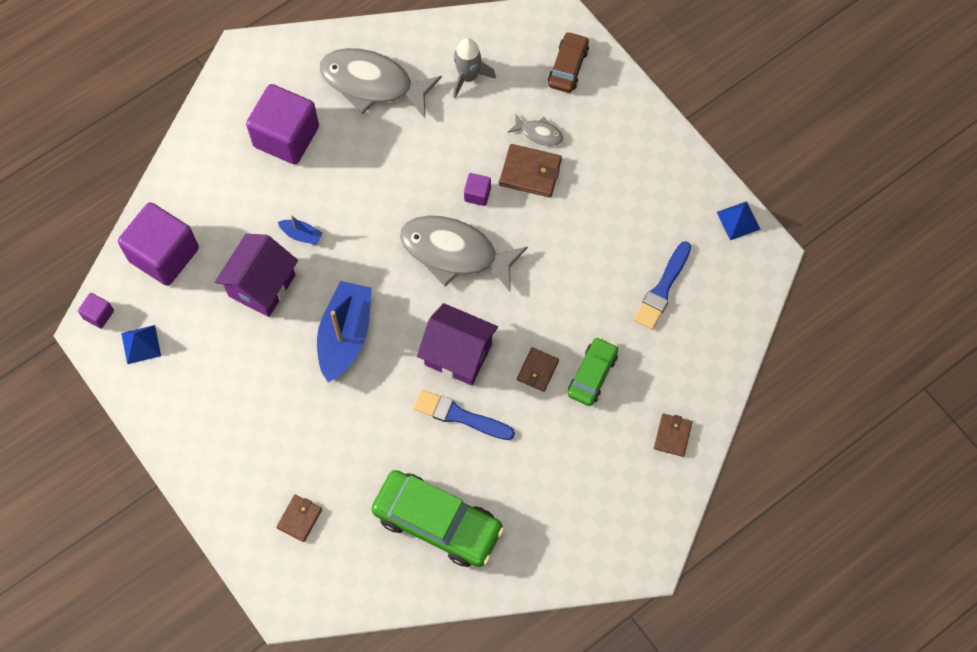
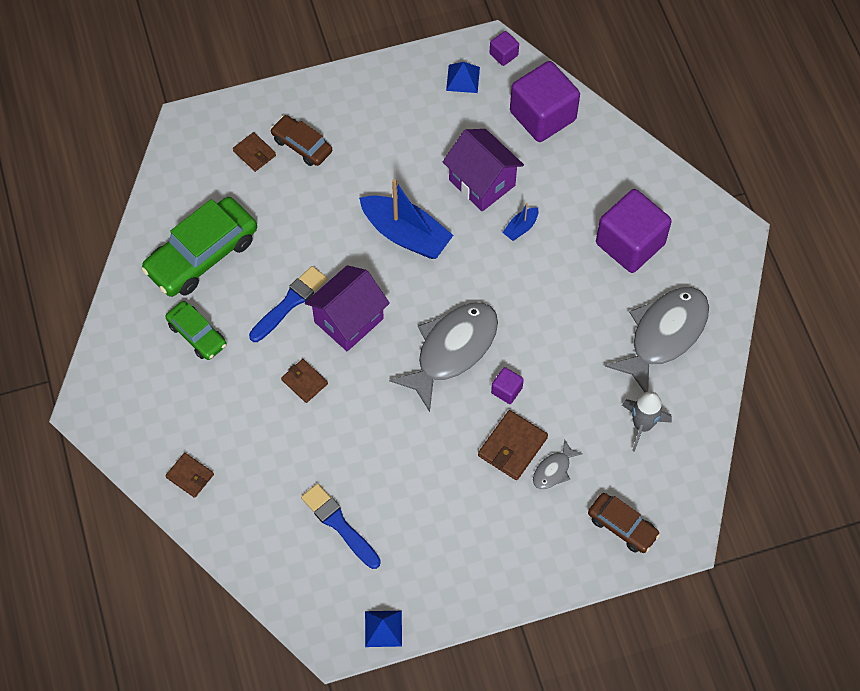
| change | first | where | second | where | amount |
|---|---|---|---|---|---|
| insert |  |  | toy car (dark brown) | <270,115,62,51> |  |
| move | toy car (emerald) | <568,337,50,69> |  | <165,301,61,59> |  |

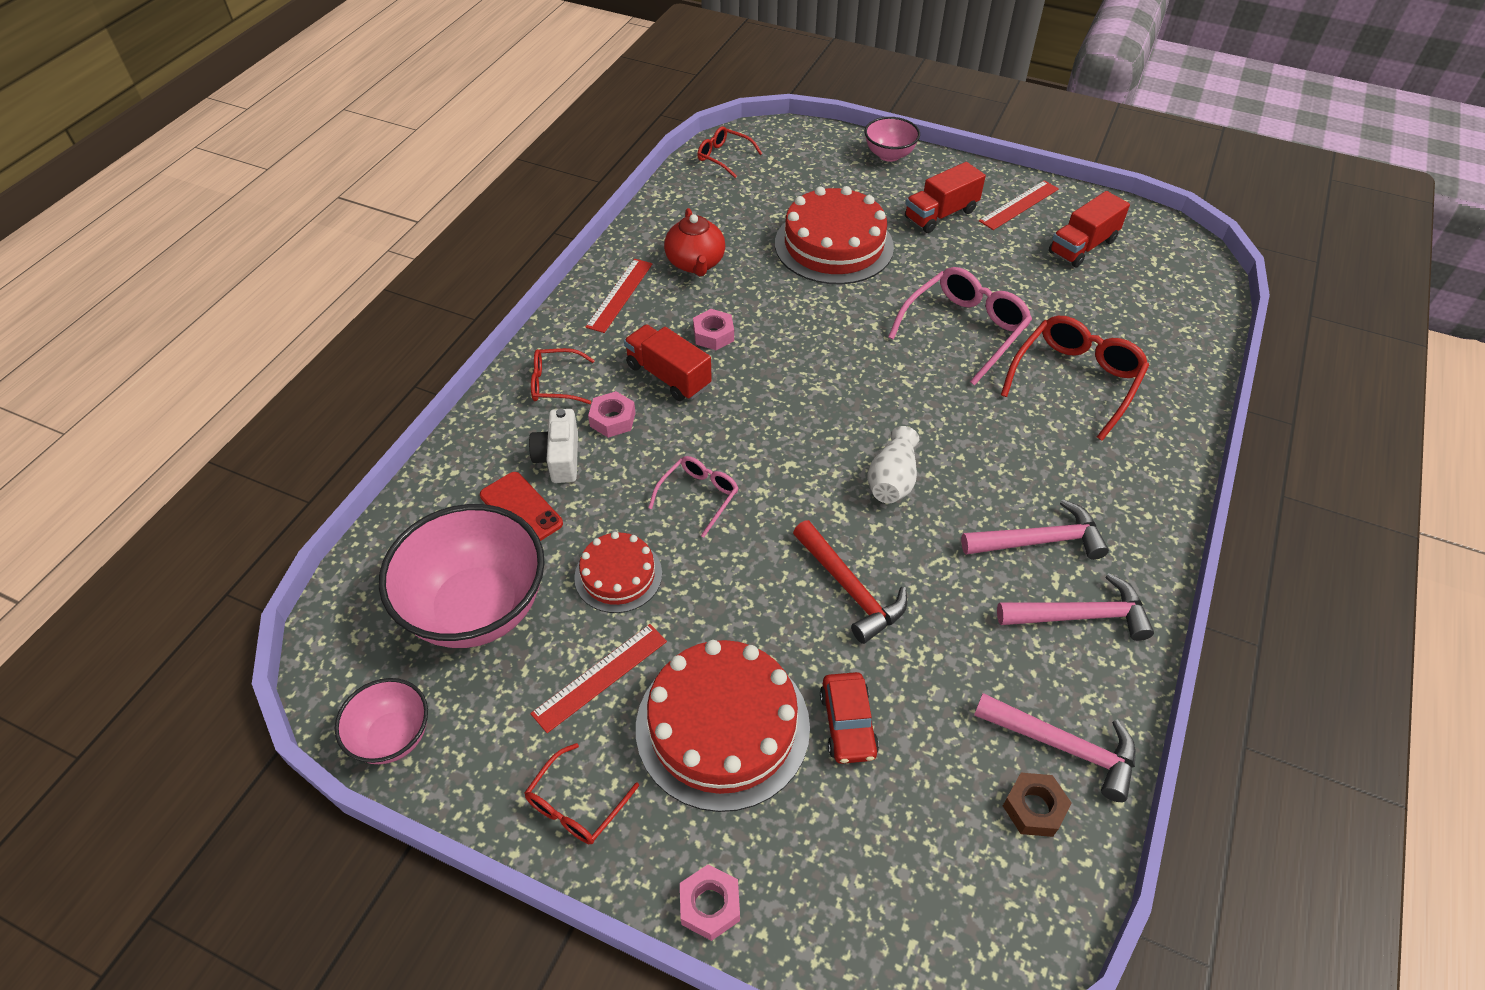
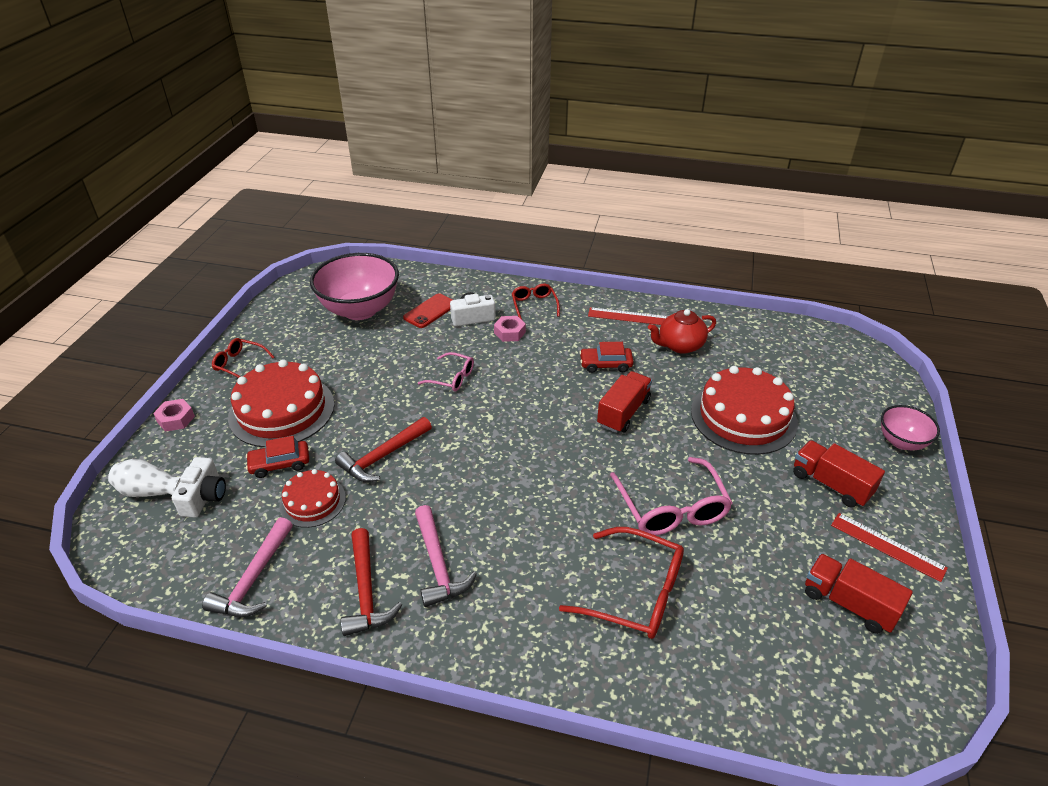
| change | first | where | second | where | amount |
|---|---|---|---|---|---|
| delete | serving bowl (rosy) | <335,678,93,86> |  |  |  |
| delete | measuring stick (crimson) | <530,624,137,109> |  |  |  |
| delete | eyeglasses (crimson) | <697,126,65,52> |  |  |  |
| delete | nut (dark brown) | <1003,773,69,64> |  |  |  |
| insert |  |  | compact camera (white) | <172,457,54,61> |  |
| move | layer cake (crimson) | <574,532,88,81> |  | <279,469,67,59> |  |
| move | truck (crimson) | <624,325,88,76> |  | <597,371,55,62> |  |
| move | flower vase (white) | <867,426,52,78> |  | <108,459,73,38> |  |
| replace | nut (rosy) | <693,309,41,41> | toy car (crimson) | <579,342,55,31> |  |
| recolor | hammer (rosy) | <997,573,157,68> | hammer (crimson) | <341,528,61,108> |  |
| rotate | eyeglasses (rosy) | <888,267,144,118> |  | <610,457,123,79> | 45 degrees clockwise |

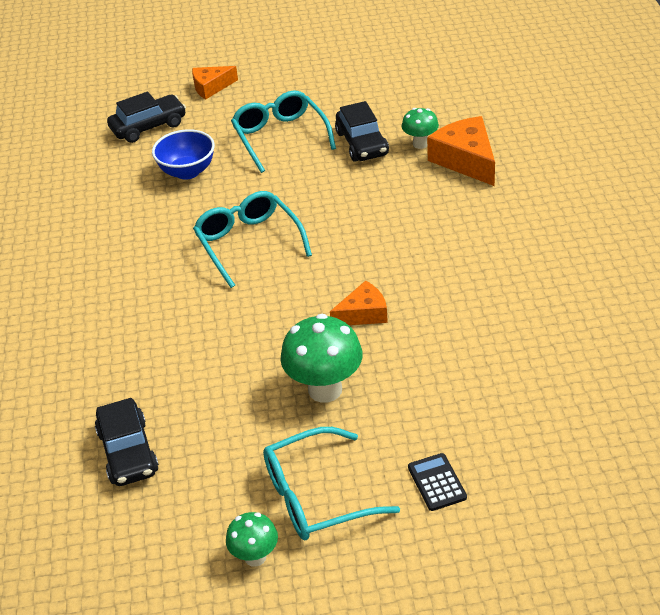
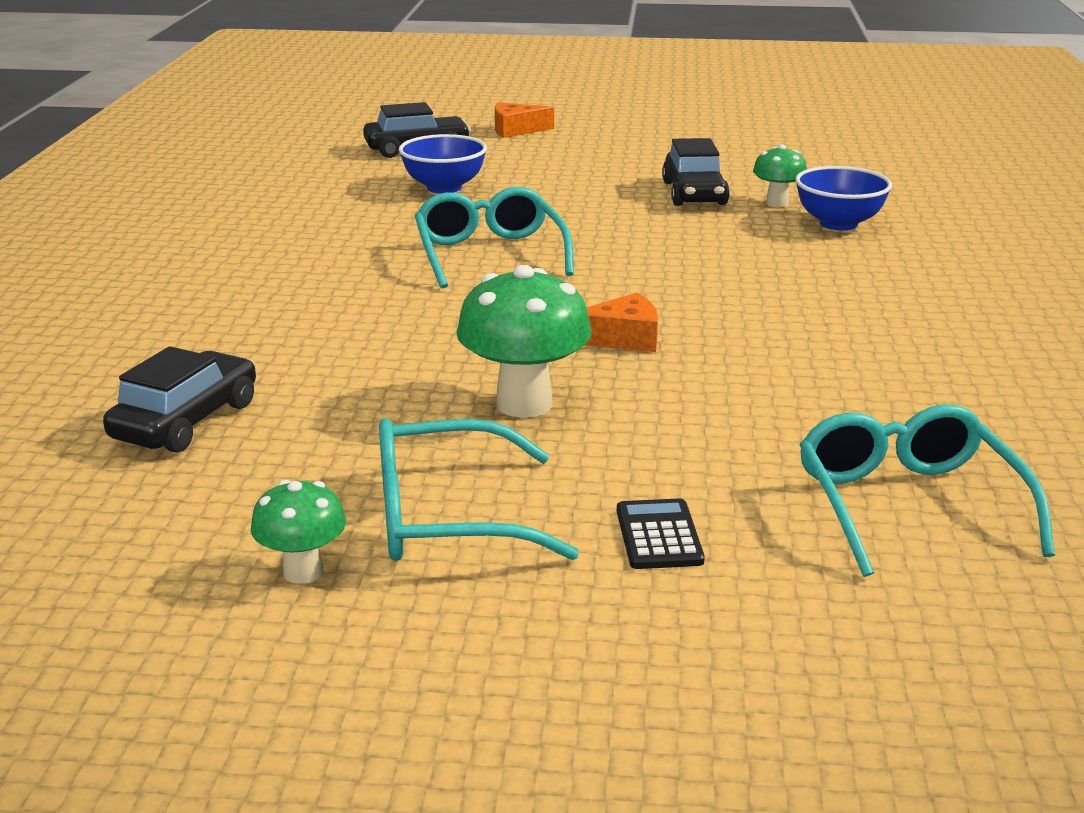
| change | first | where | second | where | amount |
|---|---|---|---|---|---|
| move | eyeglasses (aqua) | <231,90,105,83> |  | <799,404,256,173> |  |
| replace | cheese wedge (orange-coloured) | <427,116,68,70> | serving bowl (cobalt) | <795,166,97,65> |  |
| rotate | toy car (jet-black) | <95,398,64,88> |  | <103,346,153,107> | 150 degrees counterclockwise |

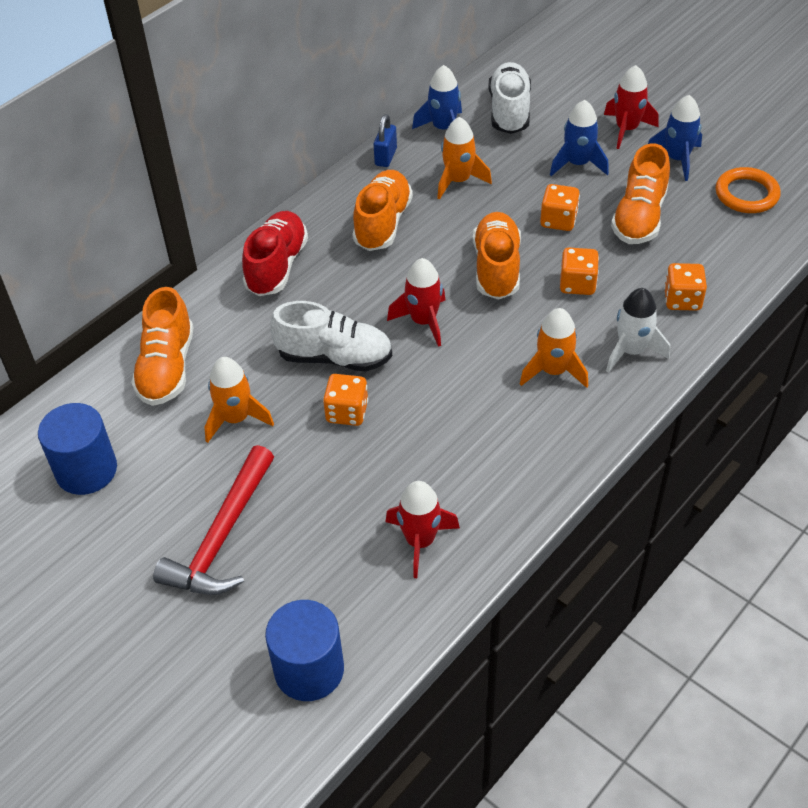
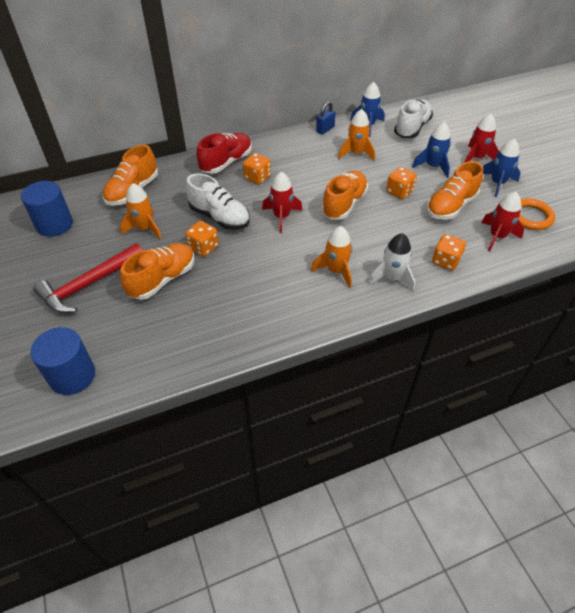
| change | first | where | second | where | amount |
|---|---|---|---|---|---|
| move | lace-up shoe (orange-coloured) | <352,170,61,81> |  | <120,243,74,57> |  |
| move | rocket (crimson) | <385,481,75,97> |  | <481,192,43,59> |  |
| move | dice (orange-coloured) | <560,247,39,48> |  | <243,153,28,31> |  |

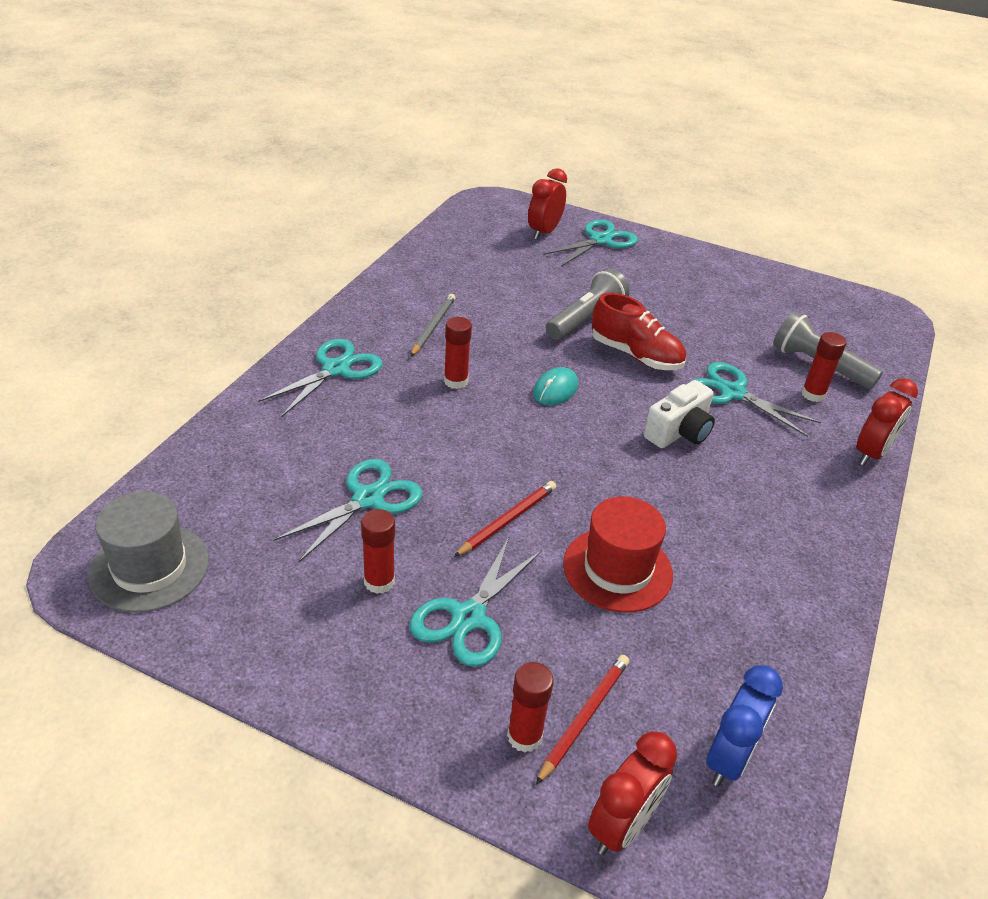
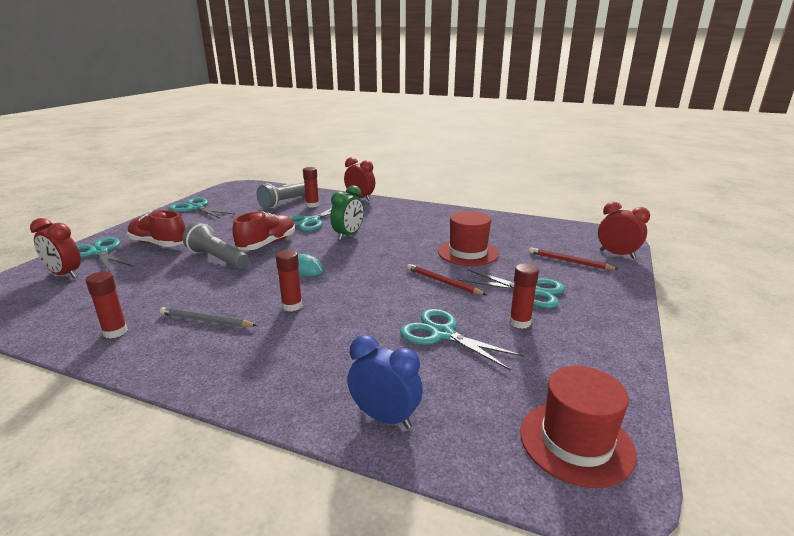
| change | first | where | second | where | amount |
|---|---|---|---|---|---|
| insert |  |  | lace-up shoe (crimson) | <127,210,59,37> |  |
| move | shears (aqua) | <258,339,124,78> |  | <169,198,65,20> |  |
| move | stick of glue (crimson) | <507,662,47,90> |  | <86,271,42,68> |  |
| move | alarm clock (cobalt) | <706,665,77,121> |  | <347,335,76,94> |  |
| replace | compact camera (white) | <644,380,71,68> | alarm clock (emerald) | <330,185,34,55> |  |
| recolor | hat (grey) | <88,491,121,122> | hat (crimson) | <520,366,117,122> |  |

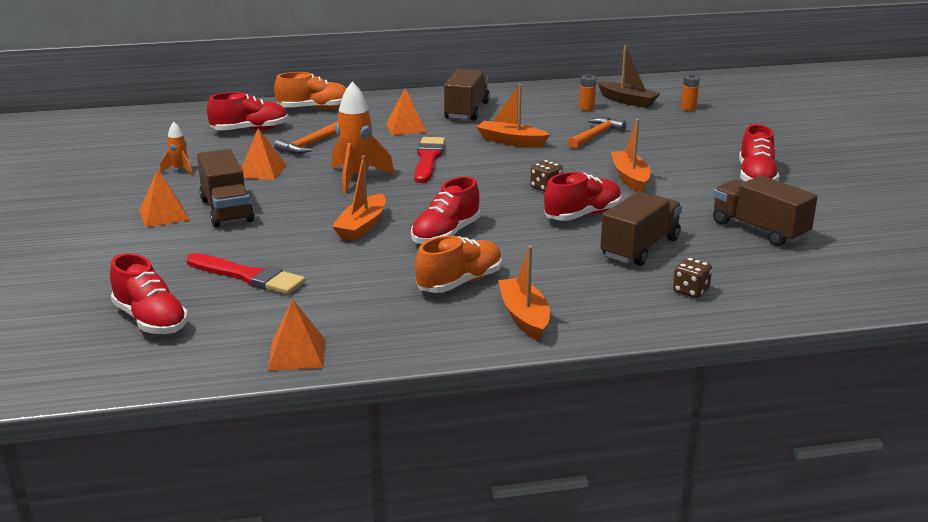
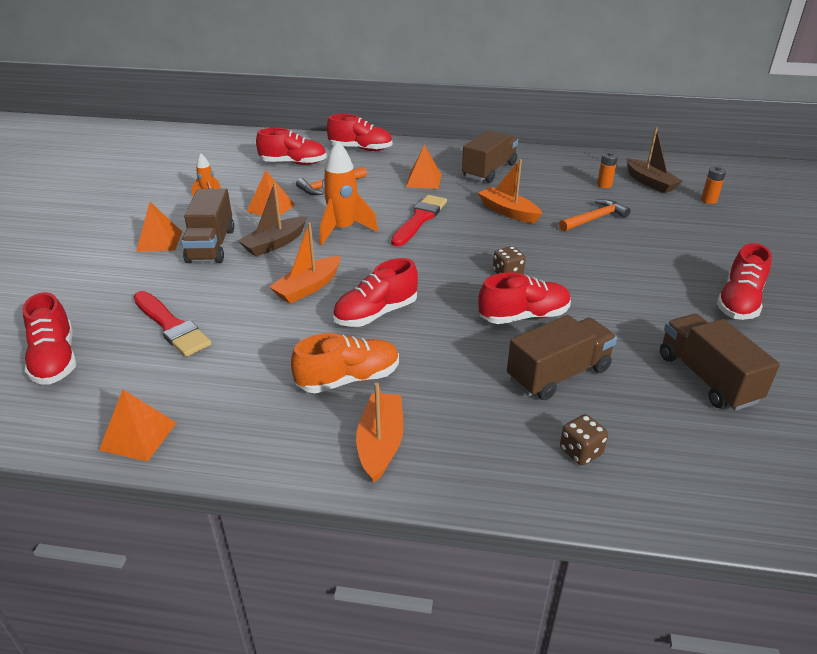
| change | first | where | second | where | amount |
|---|---|---|---|---|---|
| delete | toy boat (orange-coloured) | <611,119,40,73> |  |  |  |
| insert |  |  | toy boat (dark brown) | <238,183,69,74> |  |
| recolor | lace-up shoe (orange-coloured) | <274,72,73,37> | lace-up shoe (crimson) | <327,114,65,37> |  |

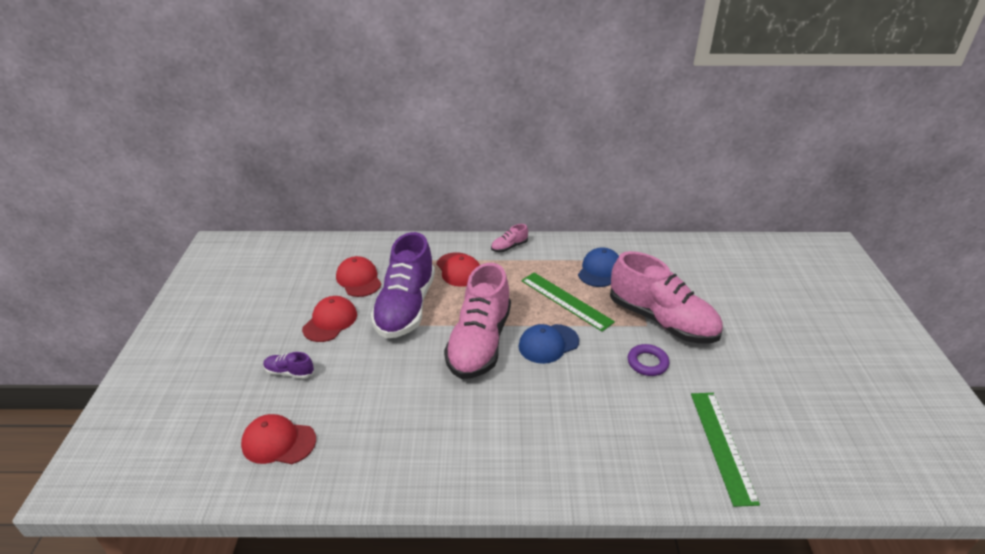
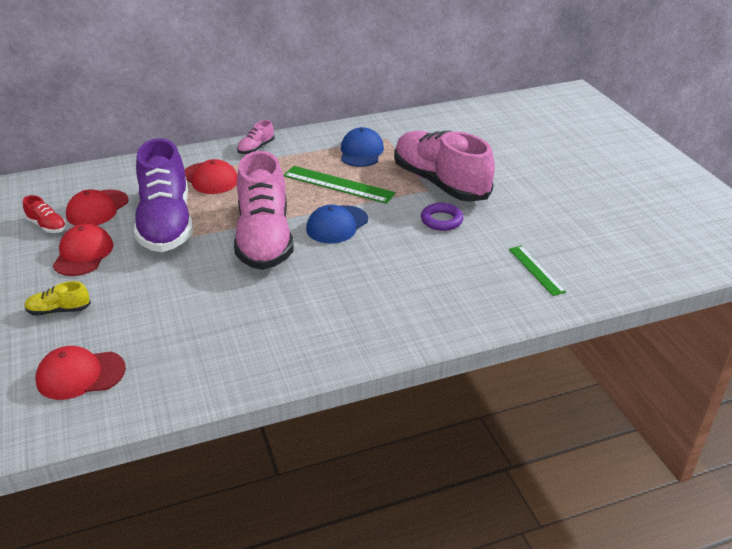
| change | first | where | second | where | amount |
|---|---|---|---|---|---|
| insert |  |  | lace-up shoe (crimson) | <23,195,44,38> |  |
| recolor | lace-up shoe (purple) | <263,352,51,27> | lace-up shoe (golden) | <25,281,66,35> |  |
| rotate | cap (crimson) | <336,256,46,41> |  | <66,189,62,37> | 105 degrees counterclockwise |
| rotate | lace-up shoe (rosy) | <610,251,113,92> |  | <394,131,101,71> | 150 degrees counterclockwise |
| resize | measuring stick (emerald) | <691,393,69,114> |  | <509,246,57,50> | x0.61 |

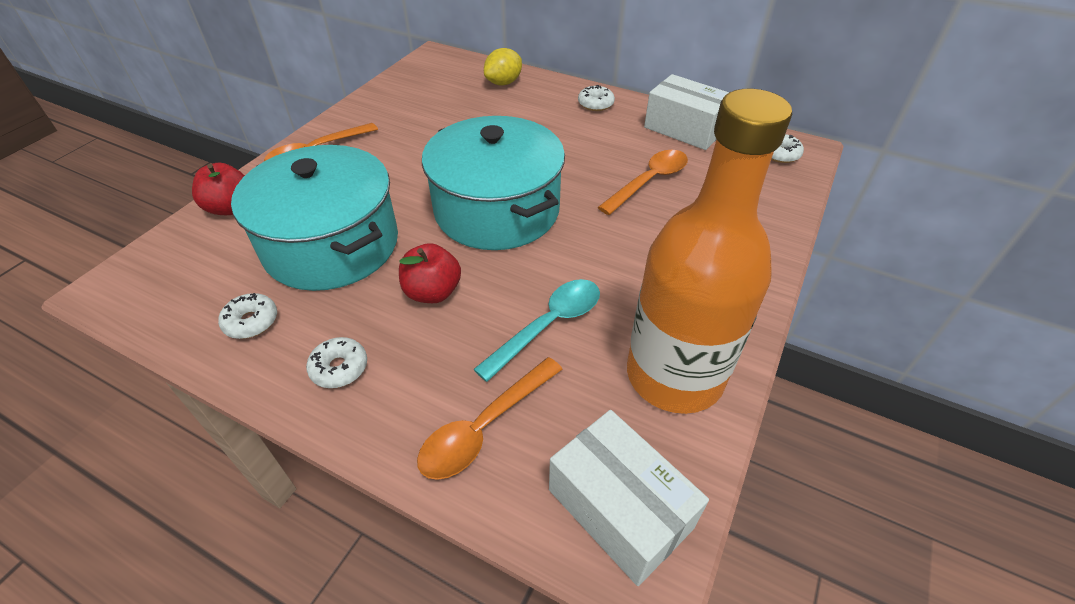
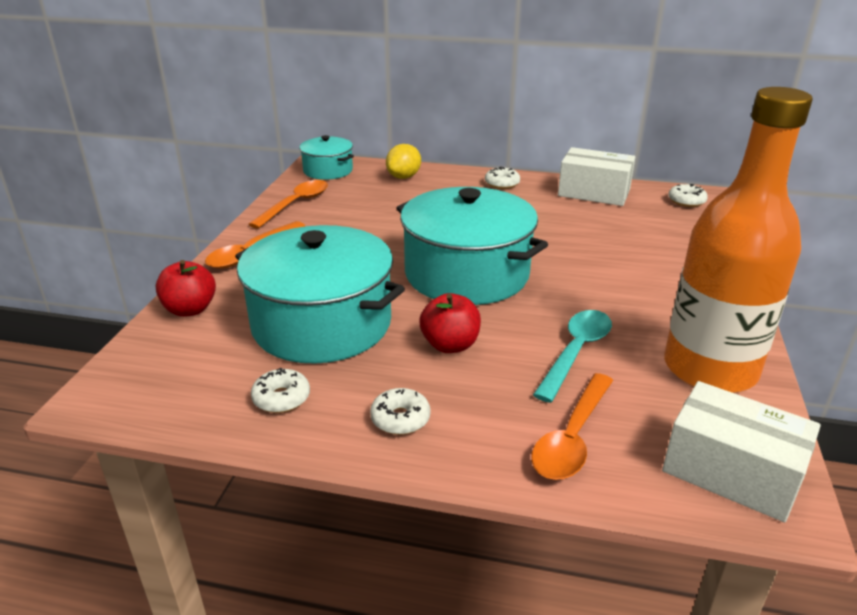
| change | first | where | second | where | amount |
|---|---|---|---|---|---|
| insert |  |  | stockpot (aqua) | <299,135,55,45> |  |
| move | teaspoon (orange-coloured) | <598,150,90,65> |  | <248,180,80,49> |  |

